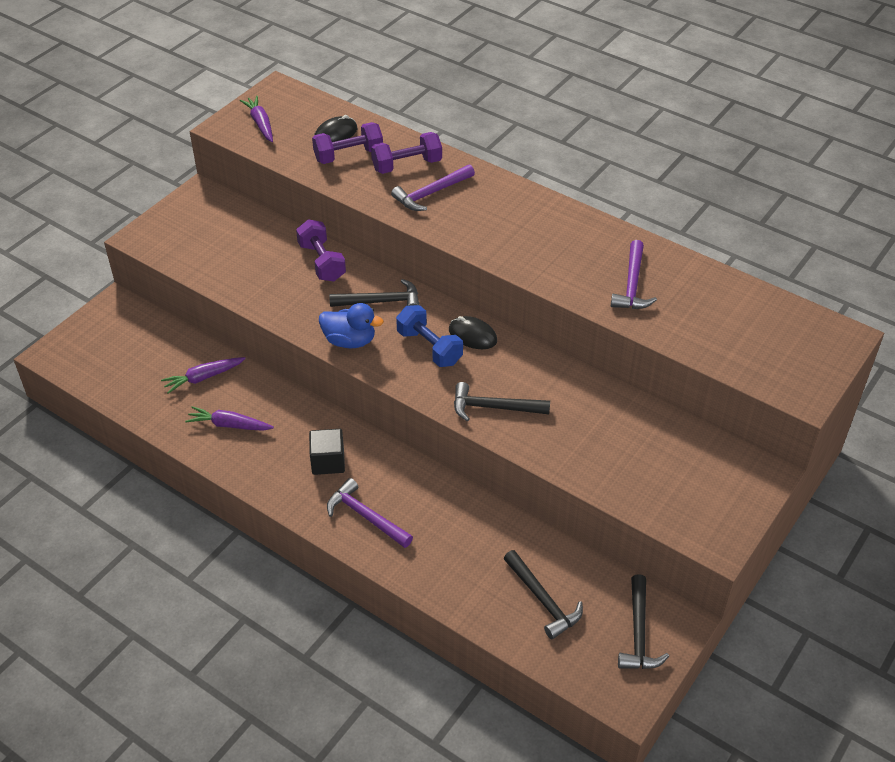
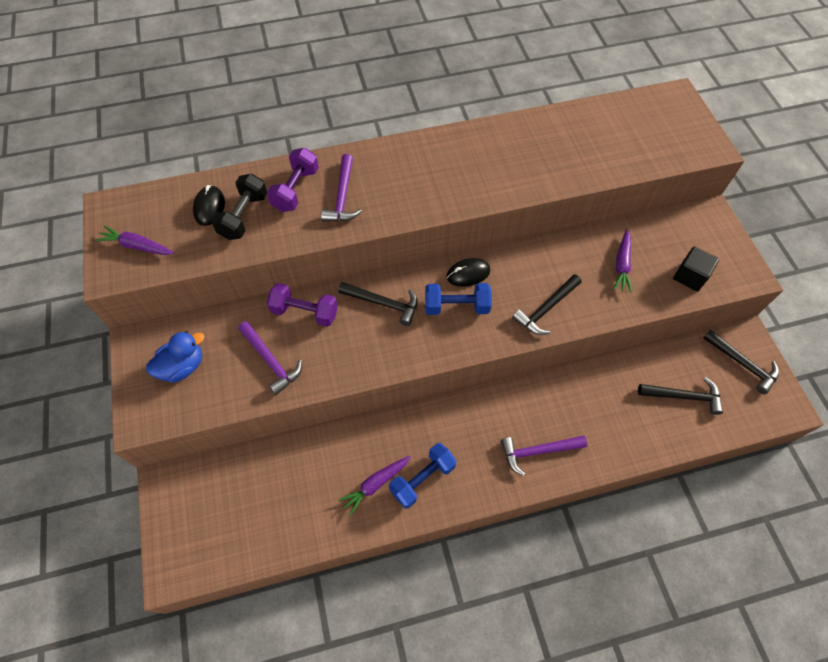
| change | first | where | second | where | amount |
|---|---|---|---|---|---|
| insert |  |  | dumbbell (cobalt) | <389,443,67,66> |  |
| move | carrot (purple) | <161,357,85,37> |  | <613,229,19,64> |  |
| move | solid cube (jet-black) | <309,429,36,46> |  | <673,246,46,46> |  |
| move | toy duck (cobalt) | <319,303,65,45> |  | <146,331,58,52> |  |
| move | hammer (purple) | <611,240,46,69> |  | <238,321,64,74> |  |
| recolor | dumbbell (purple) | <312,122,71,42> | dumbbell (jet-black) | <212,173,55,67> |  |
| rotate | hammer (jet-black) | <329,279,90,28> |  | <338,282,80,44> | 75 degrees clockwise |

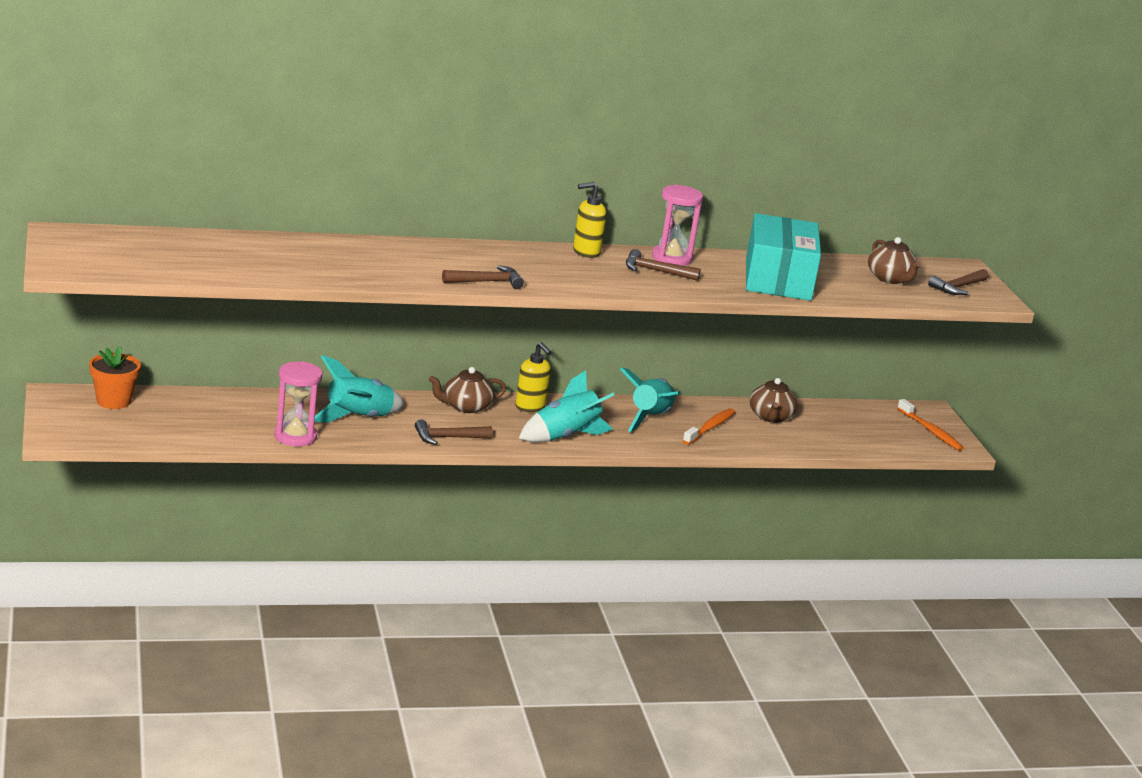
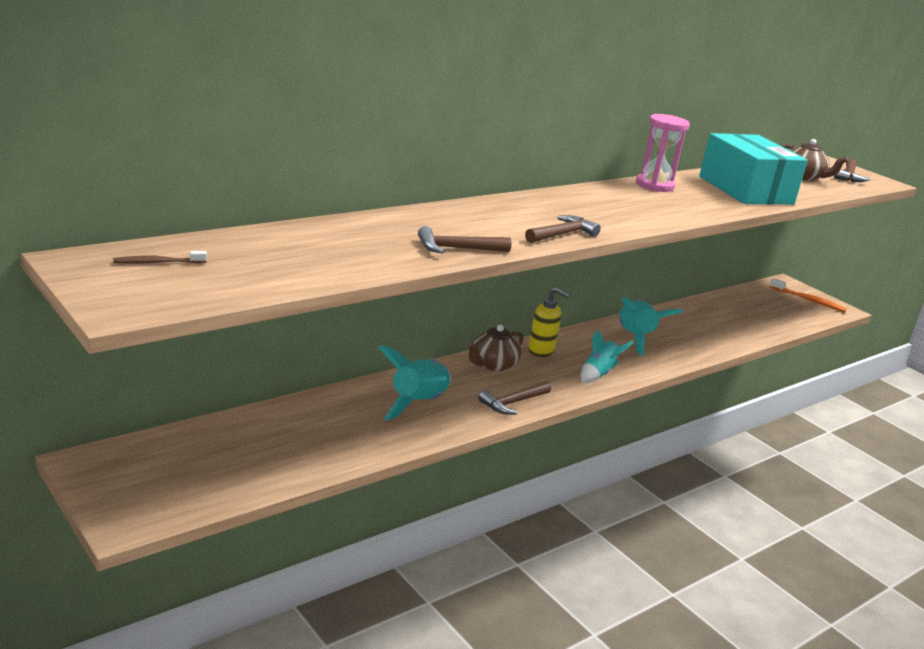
| change | first | where | second | where | amount |
|---|---|---|---|---|---|
| delete | potted plant (orange-coloured) | <89,346,52,63> |  |  |  |
| delete | sandglass (rosy) | <274,361,48,85> |  |  |  |
| delete | soap pump (golden) | <573,182,33,76> |  |  |  |
| delete | toothbrush (orange-coloured) | <683,408,52,37> |  |  |  |
| delete | china teapot (dark brown) | <749,378,49,45> |  |  |  |
| insert |  |  | toothbrush (dark brown) | <113,251,94,13> |  |
| move | hammer (dark brown) | <626,249,75,32> |  | <418,226,94,28> |  |
| resize | rocket (aqua) | <519,370,95,72> |  | <580,329,54,54> | x0.66 |

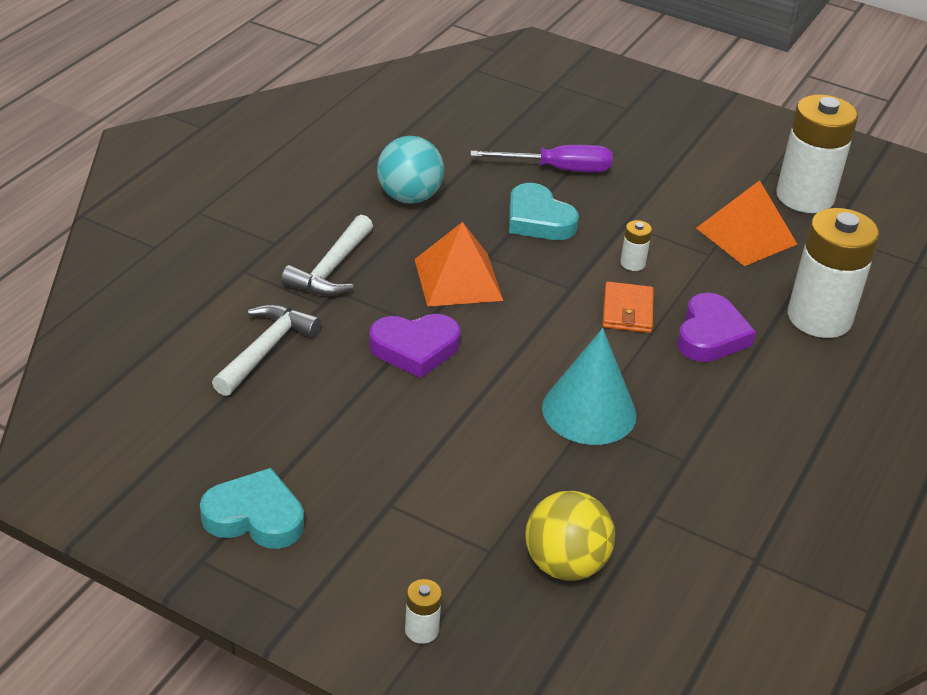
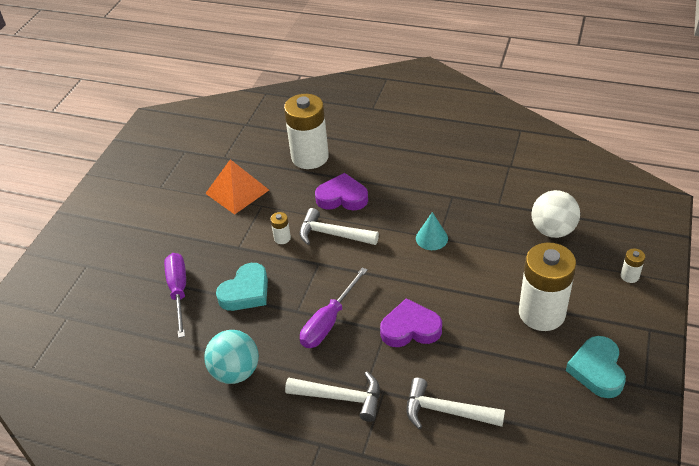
| change | first | where | second | where | amount |
|---|---|---|---|---|---|
| move | AA battery (white) | <776,94,82,119> |  | <519,242,57,89> |  |
| replace | solid pyramid (orange-coloured) | <415,222,88,85> | screwdriver (purple) | <300,267,67,81> |  |
| replace | billfold (orange-coloured) | <603,282,51,51> | hammer (white) | <299,208,80,37> |  |
| recolor | play ball (golden) | <525,491,90,90> | play ball (white) | <531,190,49,48> |  |
| rotate | heart (purple) | <369,314,91,64> |  | <380,298,62,49> | 75 degrees counterclockwise |
| resize | cone (aqua) | <542,328,95,117> |  | <416,212,32,38> | x0.58 |

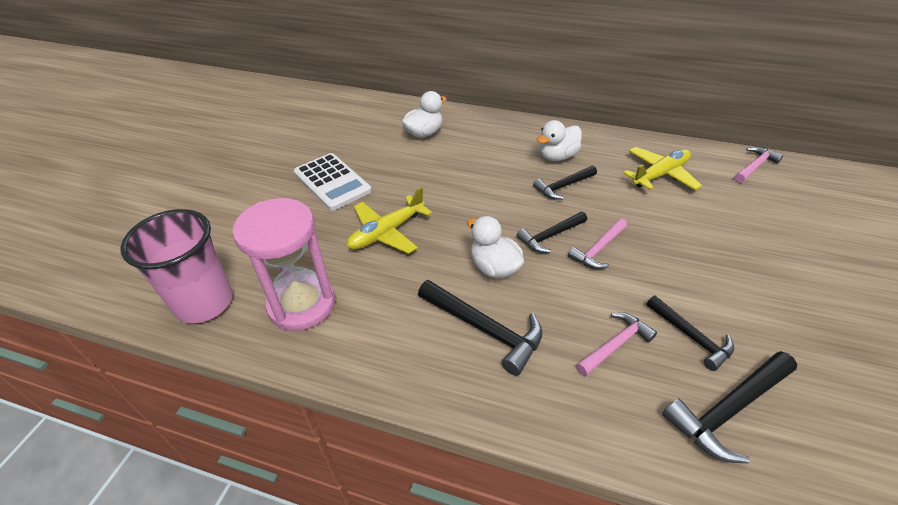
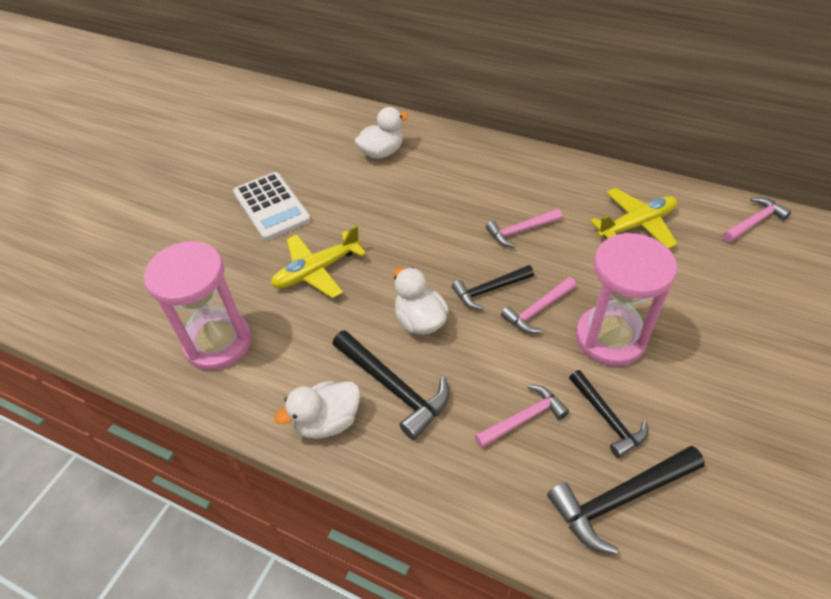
| change | first | where | second | where | amount |
|---|---|---|---|---|---|
| delete | beaker (rosy) | <121,209,112,114> |  |  |  |
| insert |  |  | sandglass (rosy) | <576,233,101,133> |  |
| move | toy duck (white) | <537,120,45,41> |  | <275,381,85,58> |  |
| recolor | hammer (jet-black) | <533,166,64,33> | hammer (rosy) | <486,209,76,39> |  |

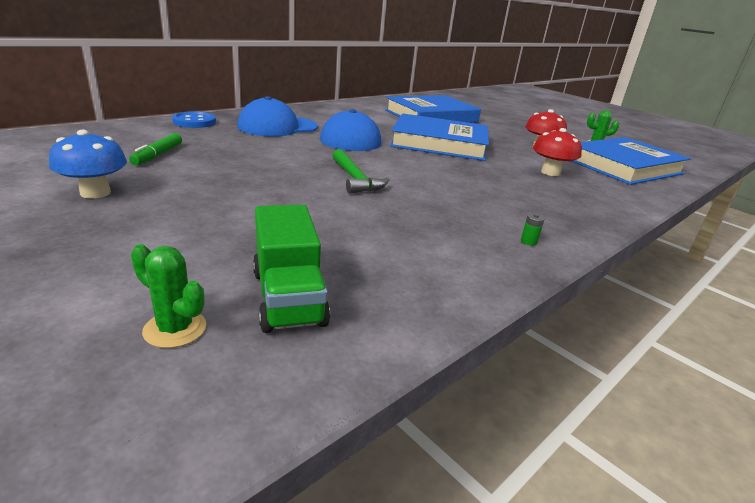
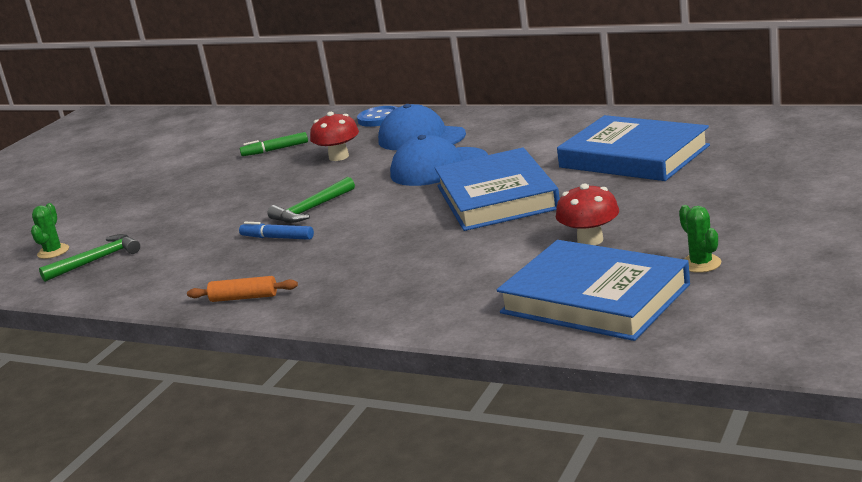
| change | first | where | second | where | amount |
|---|---|---|---|---|---|
| delete | mushroom (cobalt) | <49,130,78,69> |  |  |  |
| insert |  |  | marker (cobalt) | <239,222,75,18> |  |
| move | mushroom (crimson) | <533,128,49,48> |  | <310,112,49,49> |  |
| replace | truck (emerald) | <253,205,77,128> | hammer (emerald) | <39,234,101,48> |  |
| replace | AA battery (emerald) | <521,213,24,33> | dough roller (orange-coloured) | <187,276,111,26> |  |

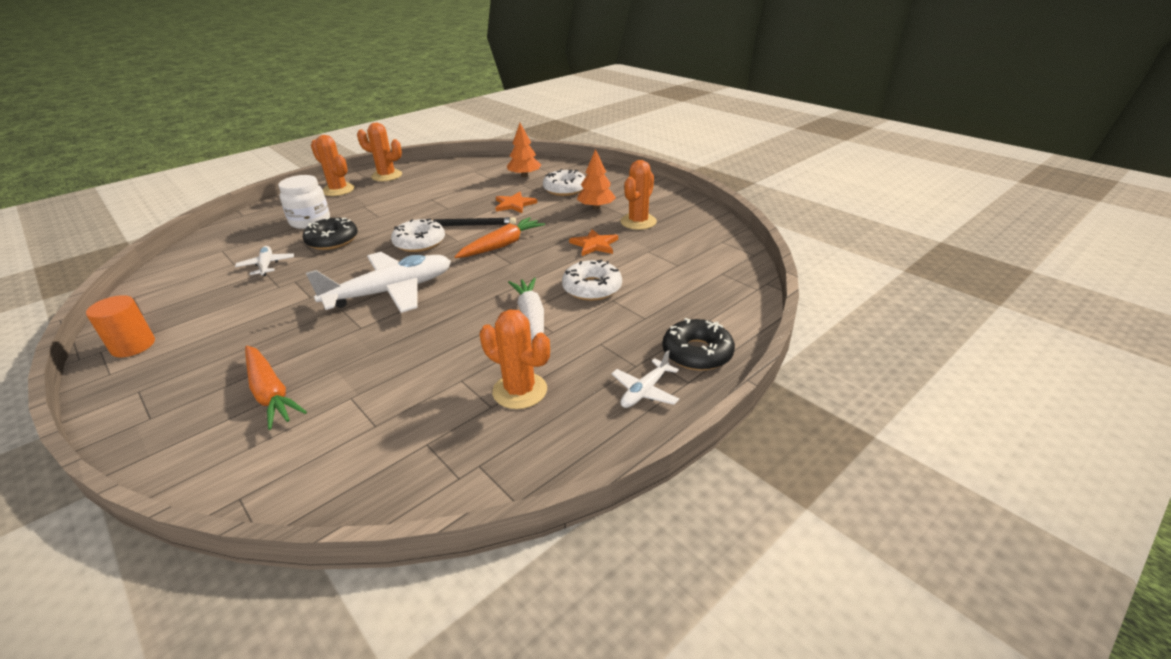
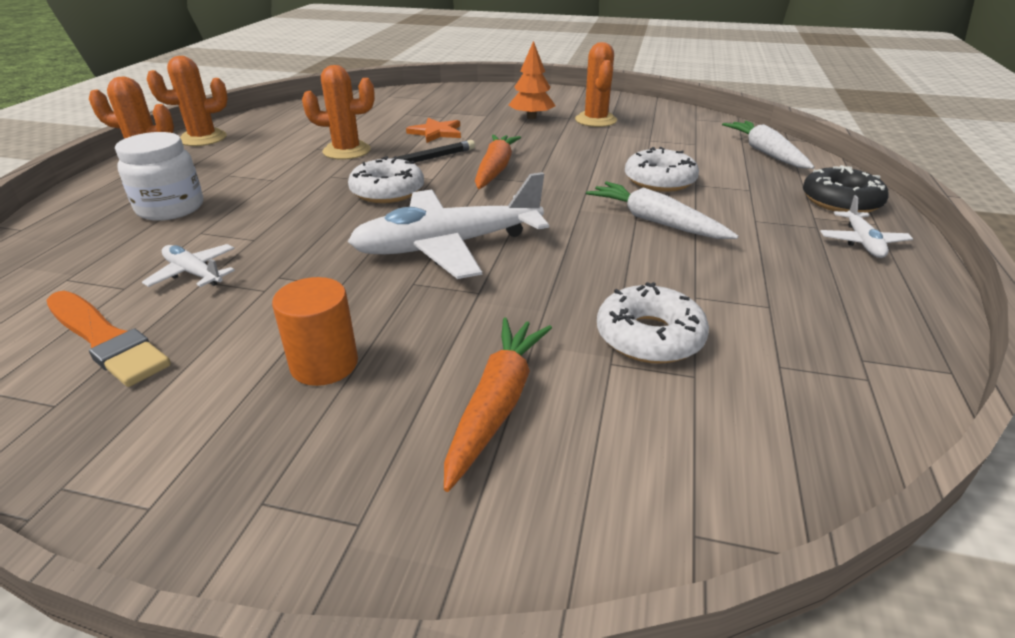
| change | first | where | second | where | amount |
|---|---|---|---|---|---|
| delete | doughnut (jet-black) | <303,217,55,33> |  |  |  |
| delete | fir tree (orange-coloured) | <507,123,34,54> |  |  |  |
| delete | star (orange-coloured) | <569,229,49,27> |  |  |  |
| insert |  |  | paint brush (orange-coloured) | <46,291,125,96> |  |
| insert |  |  | carrot (white) | <722,121,93,48> |  |
| move | cylinder shape (orange-coloured) | <86,295,69,62> |  | <272,277,86,109> |  |
| move | prickly plant (orange-coloured) | <480,309,70,100> |  | <302,65,73,95> |  |
| move | doughnut (white) | <543,169,42,27> |  | <597,282,112,82> |  |
| rotate | carrot (orange-coloured) | <245,346,62,84> |  | <444,317,108,175> | 90 degrees counterclockwise |
| rotate | aeroplane (white) | <306,252,145,61> |  | <348,172,201,107> | 135 degrees counterclockwise |

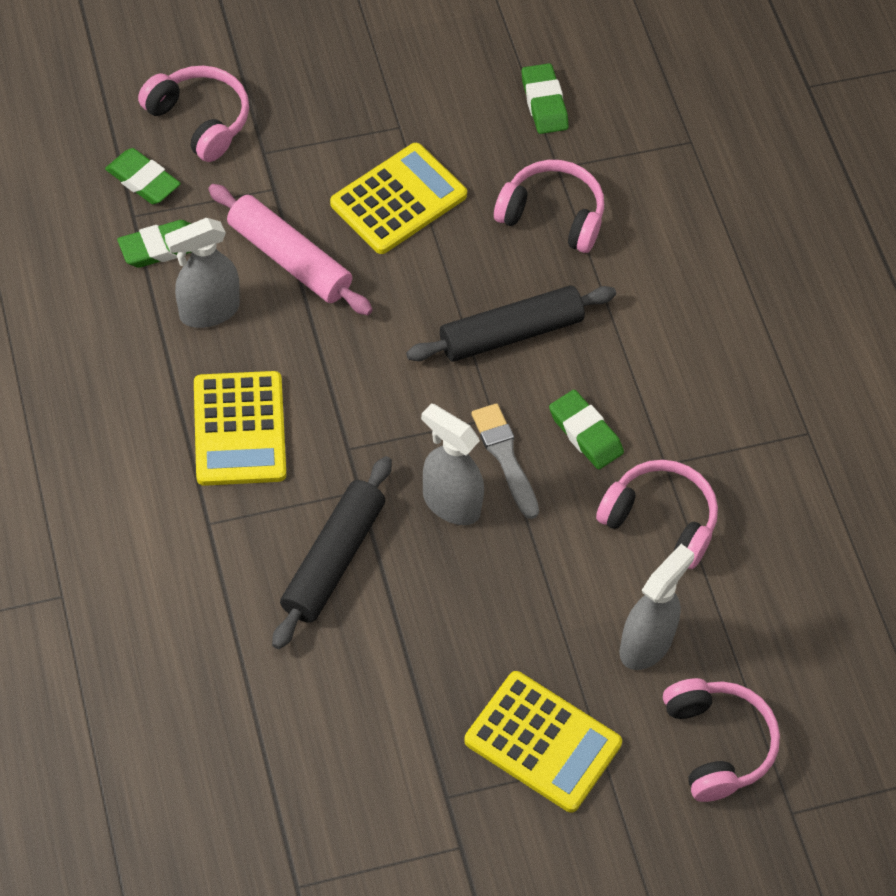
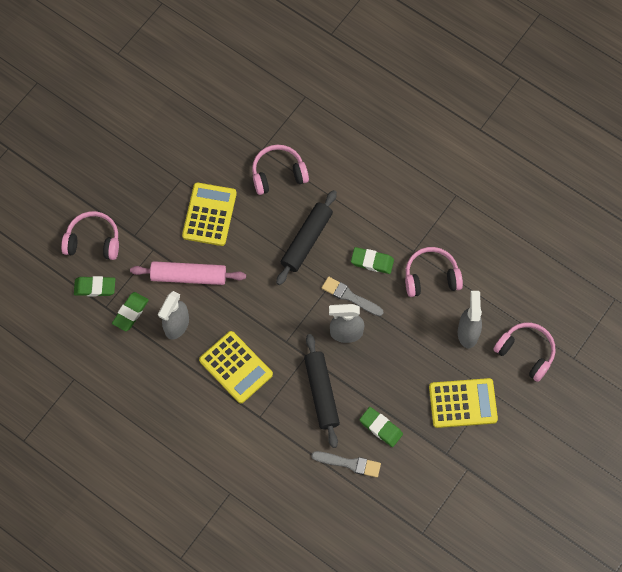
| change | first | where | second | where | amount |
|---|---|---|---|---|---|
| insert |  |  | paint brush (grey) | <311,451,70,27> |  |
| move | eraser (emerald) | <521,63,48,71> |  | <359,407,44,40> |  |

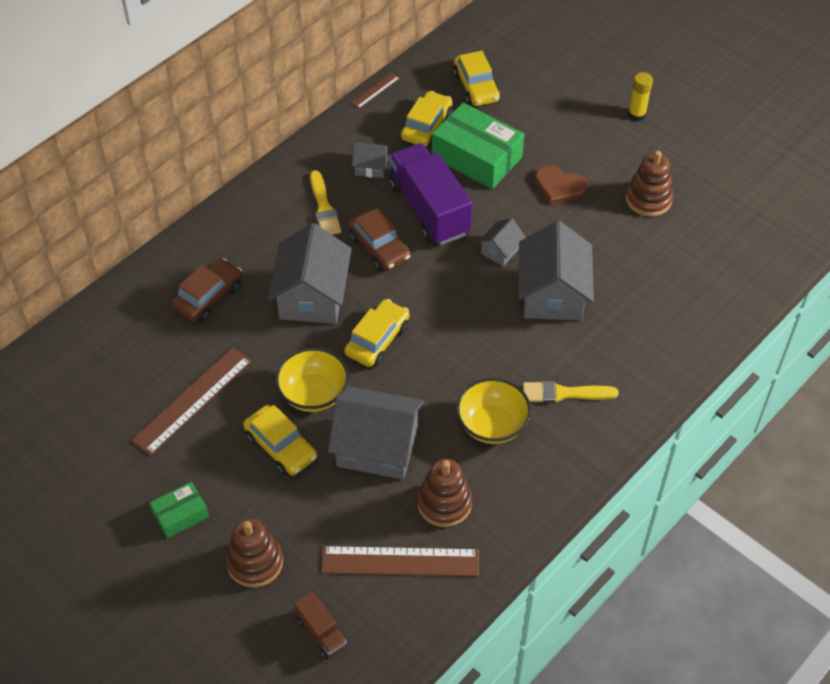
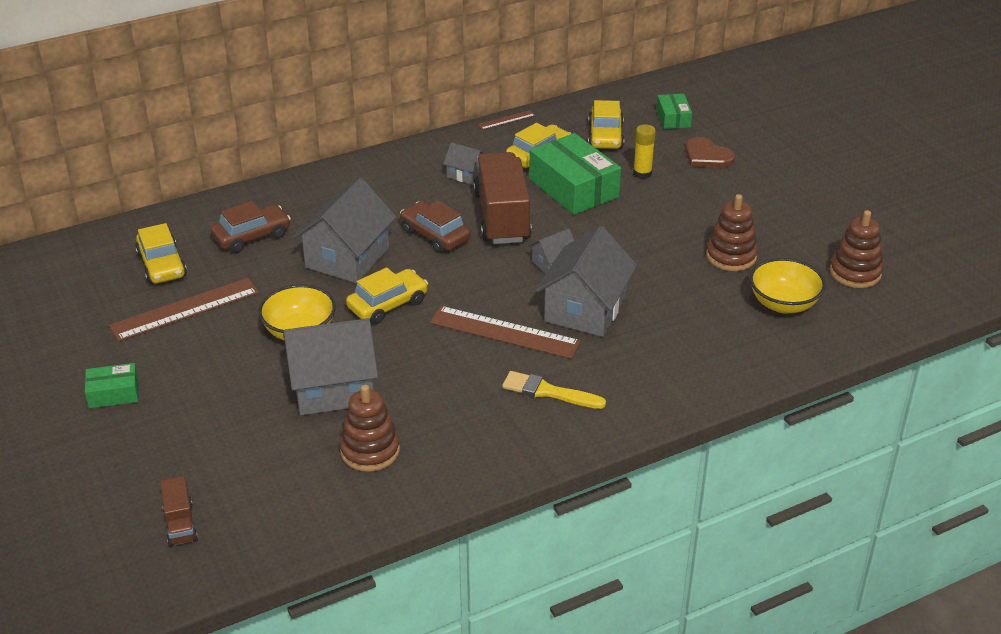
| change | first | where | second | where | amount |
|---|---|---|---|---|---|
| delete | paint brush (golden) | <310,170,31,65> |  |  |  |
| insert |  |  | package (emerald) | <656,94,36,35> |  |
| move | stacking rings (dark brown) | <226,518,57,70> |  | <830,210,53,78> |  |
| move | toy car (golden) | <243,405,74,71> |  | <135,223,52,61> |  |
| move | measuring stick (dark brown) | <321,546,158,30> |  | <430,306,151,53> |  |
| move | serving bowl (golden) | <456,378,75,66> |  | <750,258,76,56> |  |
| move | heart (dark brown) | <535,165,53,39> |  | <685,137,50,31> |  |
| move | stick of glue (golden) | <628,72,25,49> |  | <633,124,23,55> |  |
| recolor | truck (purple) | <388,143,84,102> | truck (dark brown) | <473,152,59,92> |  |
| rotate | house (grey) | <328,386,96,94> |  | <283,318,95,97> | 45 degrees counterclockwise |
| rotate | toy car (dark brown) | <348,208,63,63> |  | <400,200,71,53> | 150 degrees clockwise |

